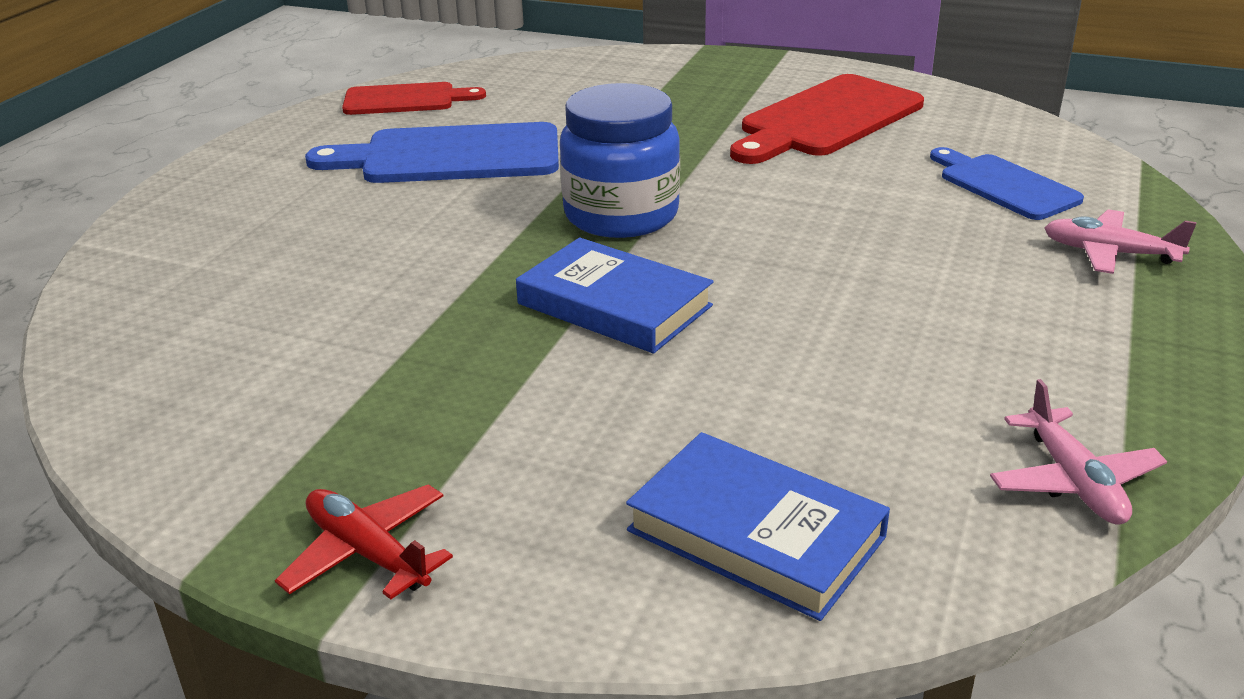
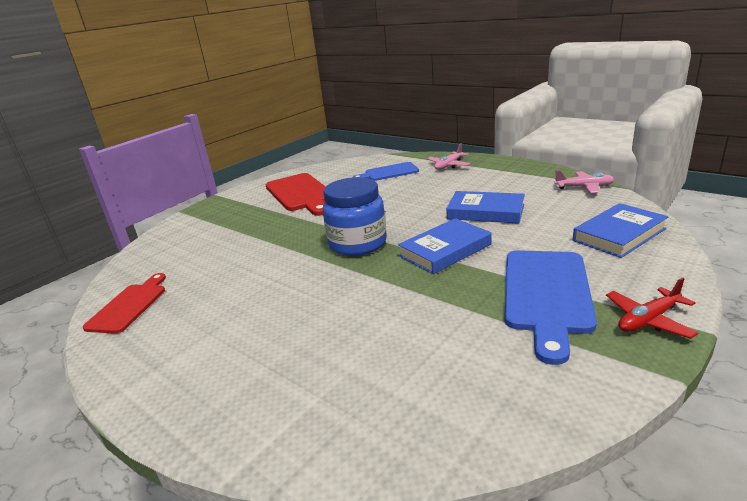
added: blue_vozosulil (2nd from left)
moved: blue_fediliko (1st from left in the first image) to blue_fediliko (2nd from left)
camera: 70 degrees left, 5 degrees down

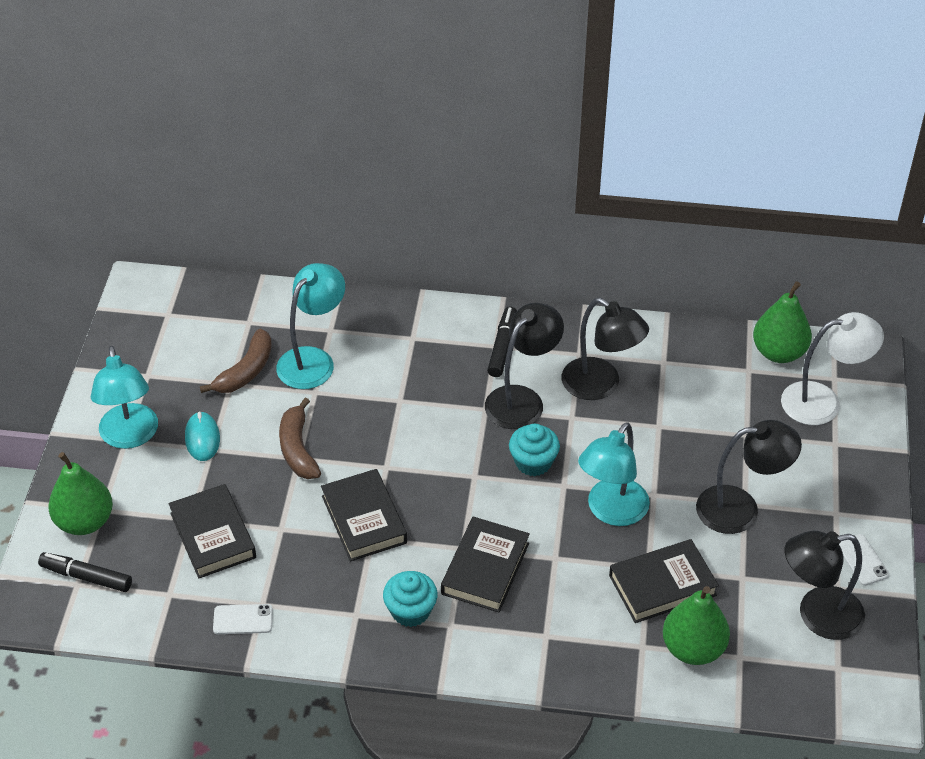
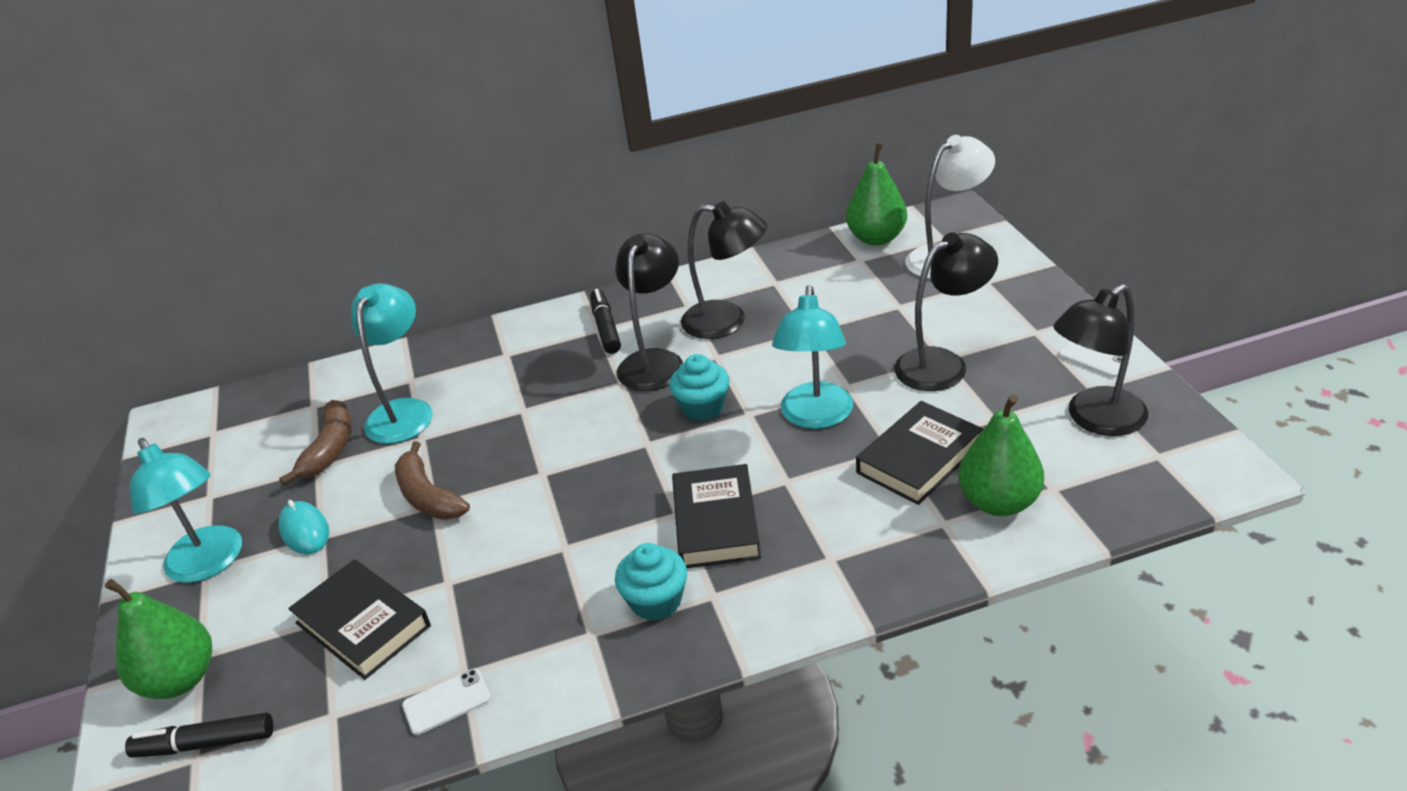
removed: black_vozosulil (2nd from left)
camera: 20 degrees left, 10 degrees down

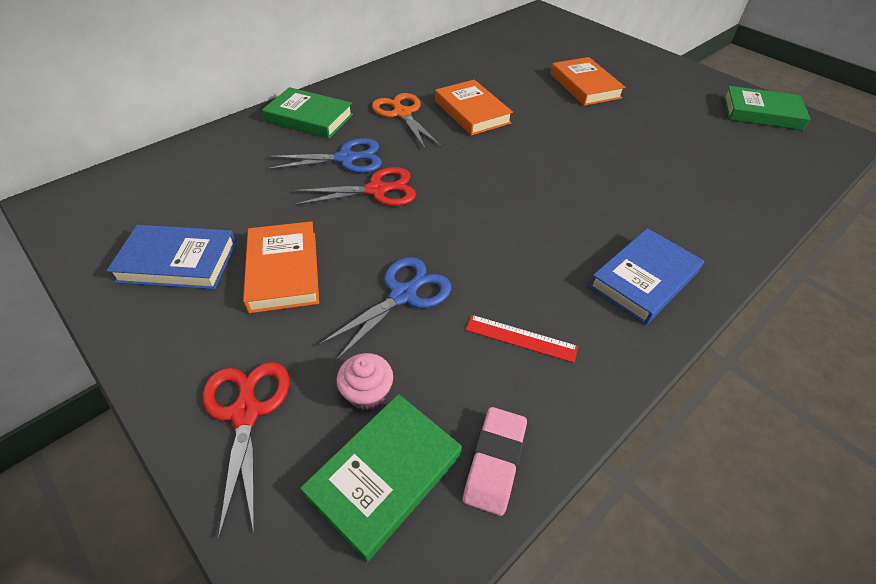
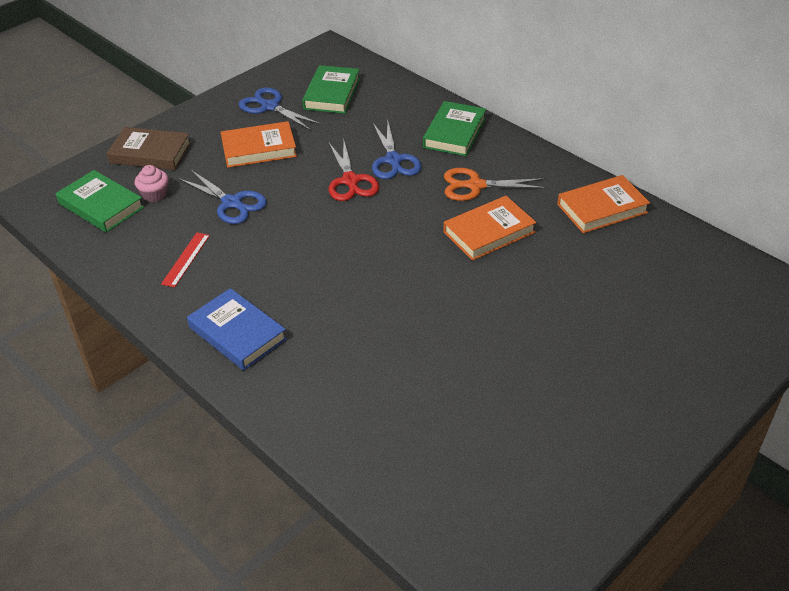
removed: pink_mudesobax
moved: green_vozosulil (3rd from left in the first image) to green_vozosulil (2nd from left); orange_vozosulil (3rd from left)
replaced: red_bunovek (1st from left) to brown_vozosulil; blue_vozosulil (1st from left) to blue_bunovek (2nd from left)
turned: orange_bunovek 150 degrees counterclockwise
camera: 90 degrees right, 5 degrees down

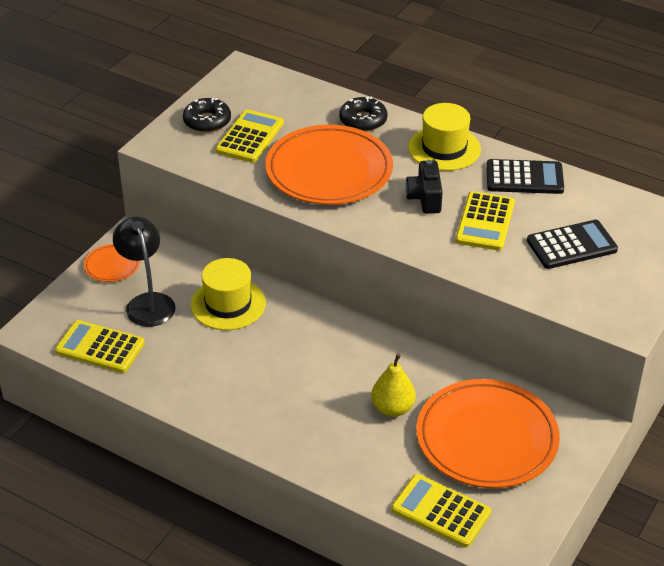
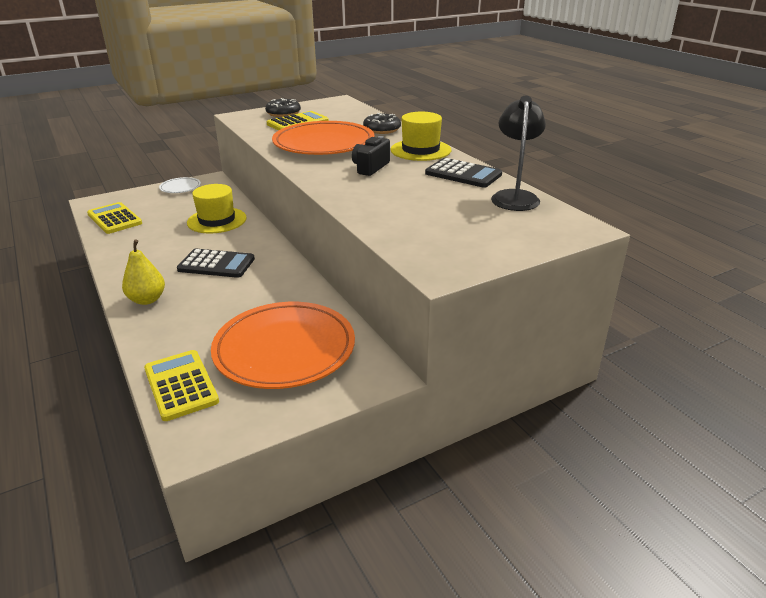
removed: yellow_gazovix (4th from left)
moved: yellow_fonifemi; black_gazovix (2nd from left in the first image) to black_gazovix (1st from left); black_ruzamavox
recoloured: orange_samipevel (1st from left) to white_samipevel
camera: 30 degrees right, 10 degrees down

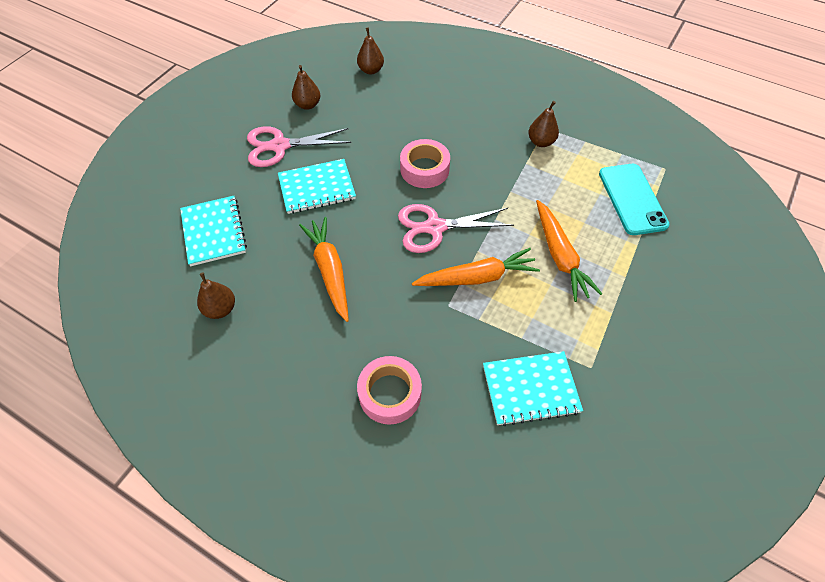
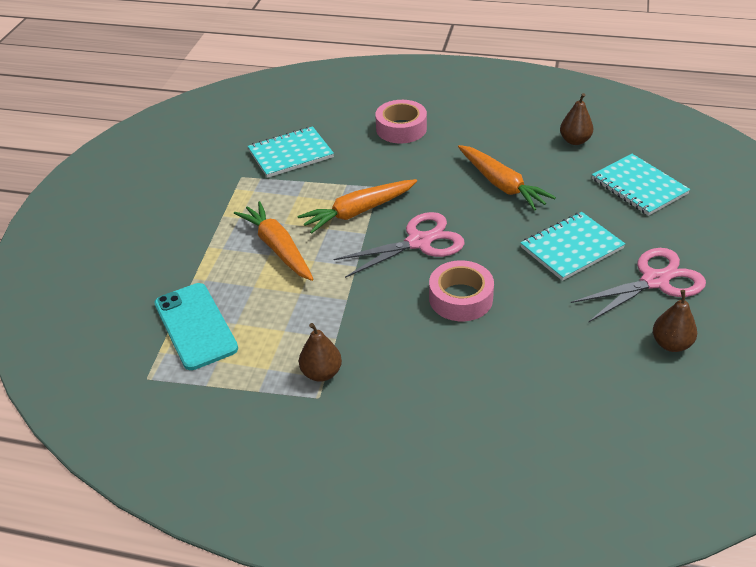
removed: brown_fonifemi (3rd from left)
camera: 165 degrees right, 15 degrees down

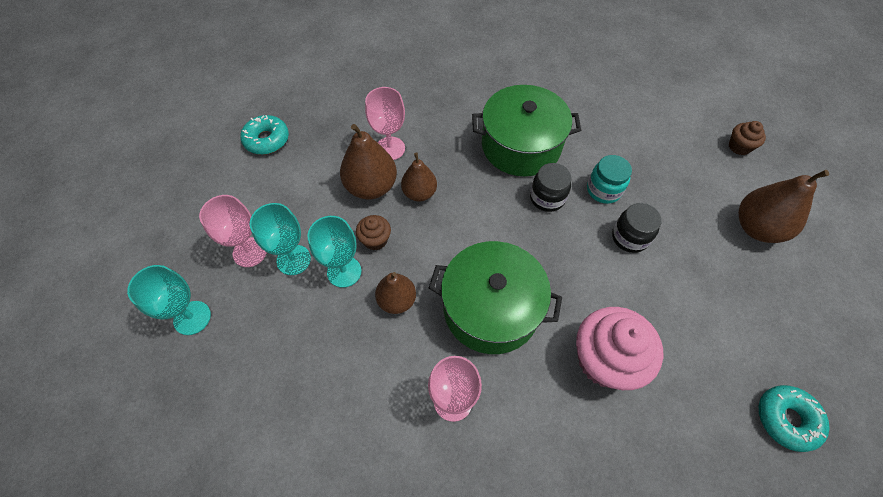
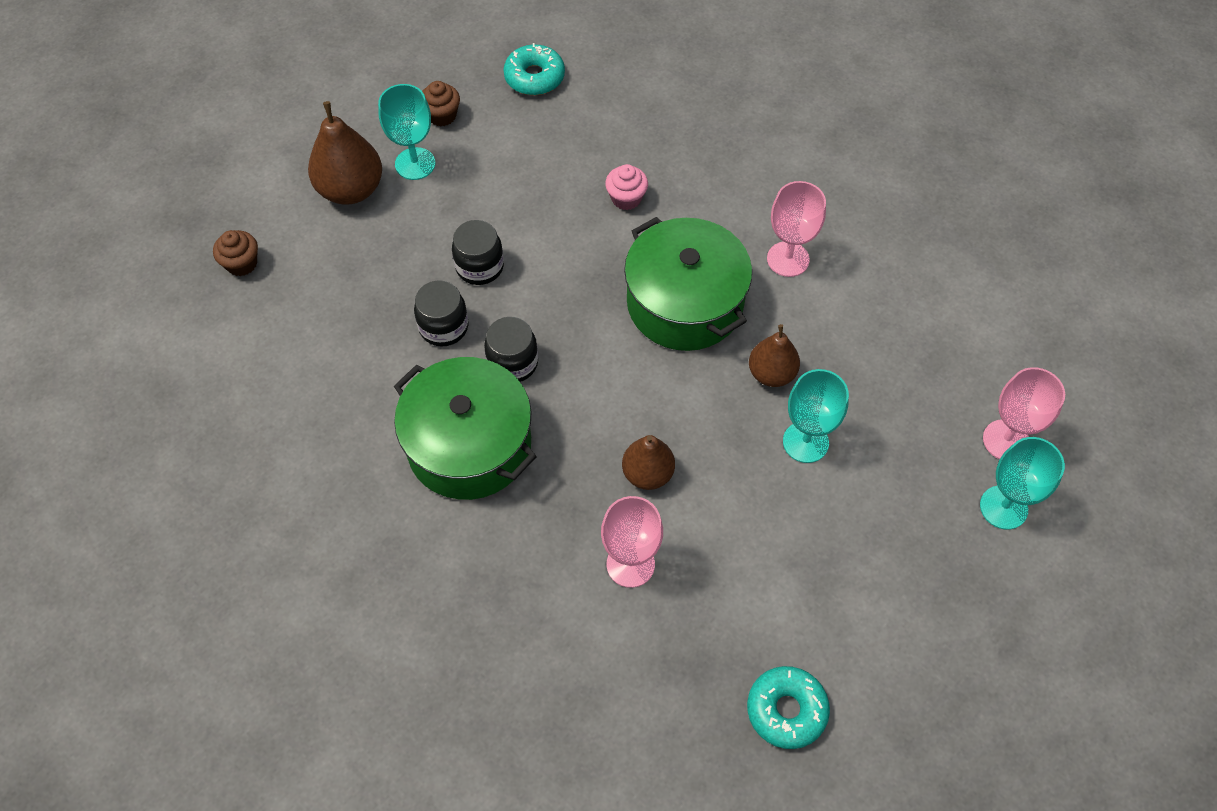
removed: brown_fonifemi (1st from left)
moved: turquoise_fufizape (2nd from left in the first image) to turquoise_fufizape (1st from left); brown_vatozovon (1st from left in the first image) to brown_vatozovon (2nd from left); pink_fufizape (1st from left in the first image) to pink_fufizape (3rd from left)
recoloured: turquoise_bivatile to black_bivatile (1st from left)
resized: pink_vatozovon x0.49
camera: 140 degrees left, 0 degrees up

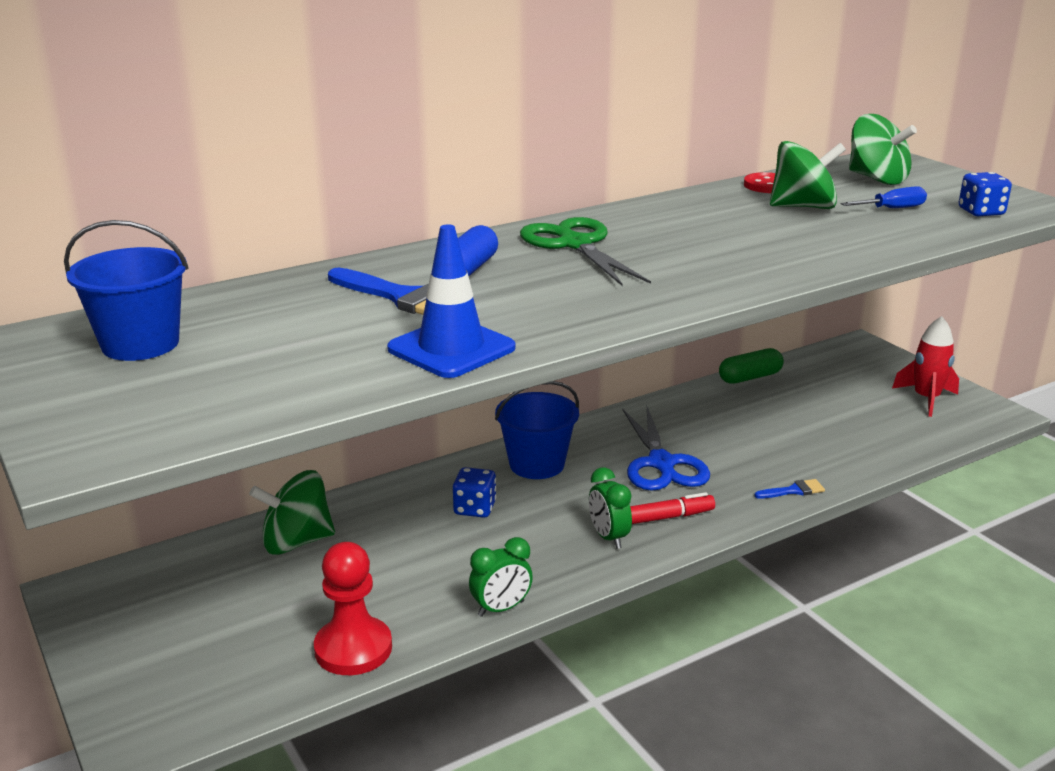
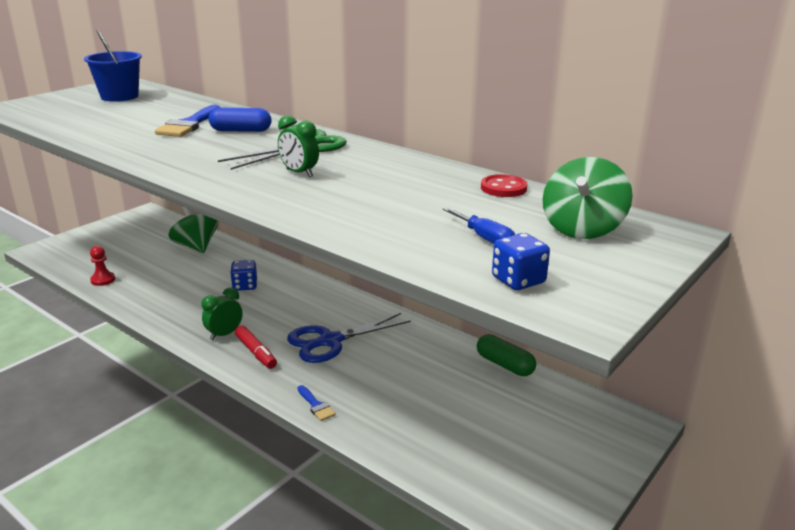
removed: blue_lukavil; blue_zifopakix (2nd from left); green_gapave (2nd from left); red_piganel
moved: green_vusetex (1st from left in the first image) to green_vusetex (2nd from left)
resized: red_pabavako x0.57
camera: 70 degrees right, 0 degrees up

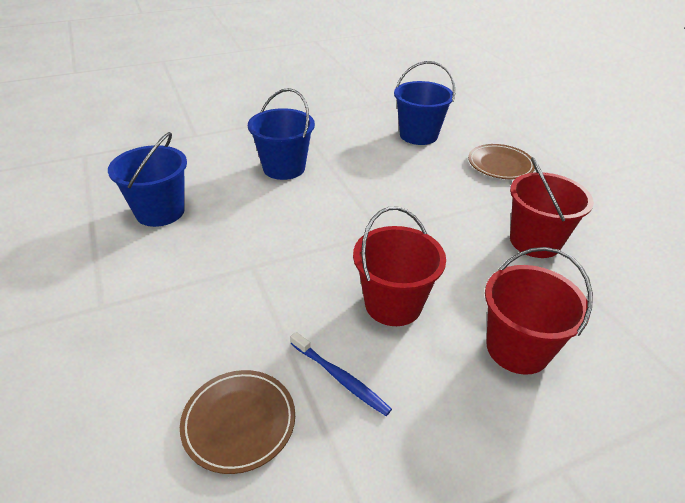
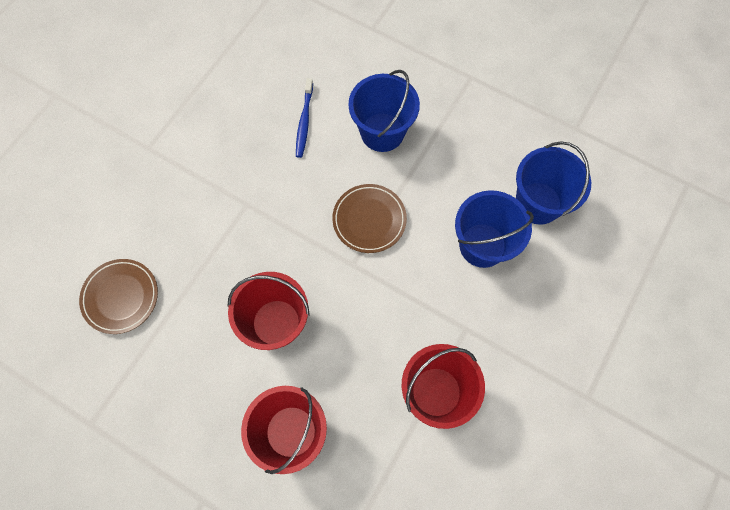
moved: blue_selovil; brown_samipevel (2nd from left); blue_zifopakix (1st from left in the first image) to blue_zifopakix (2nd from left)
camera: 55 degrees right, 30 degrees up

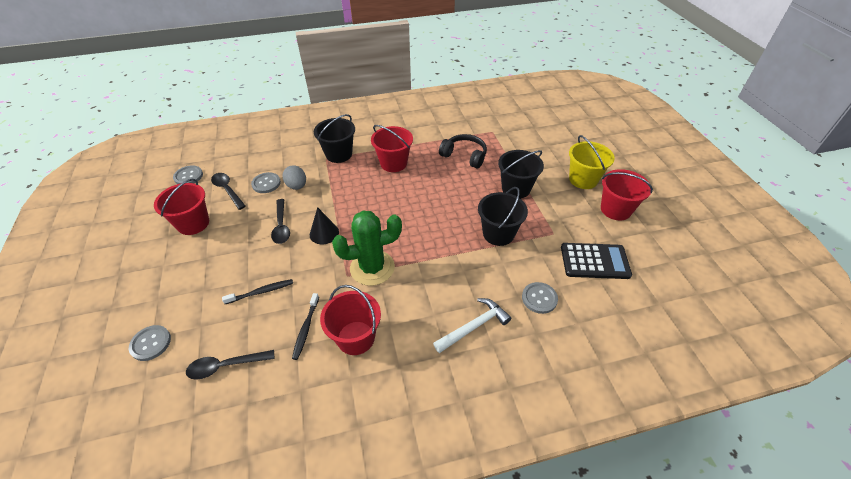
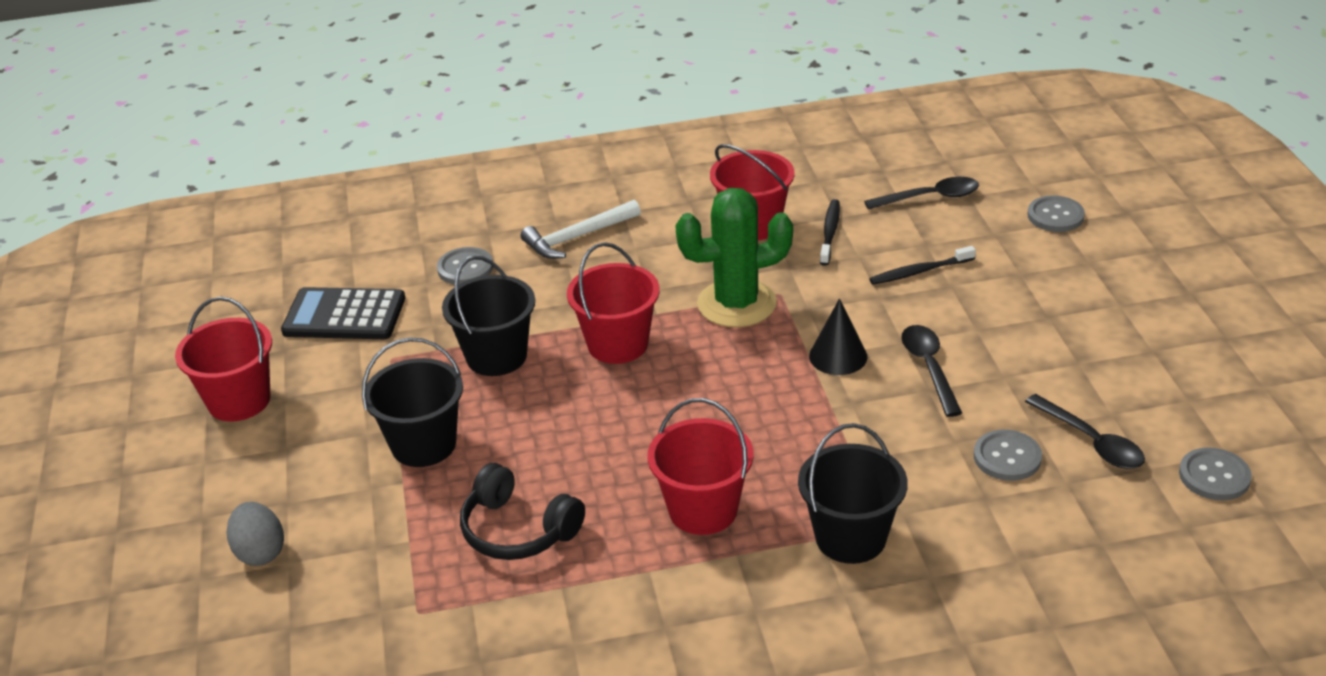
removed: yellow_zifopakix
moved: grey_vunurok; red_zifopakix (1st from left in the first image) to red_zifopakix (2nd from left)
camera: 175 degrees left, 10 degrees down

